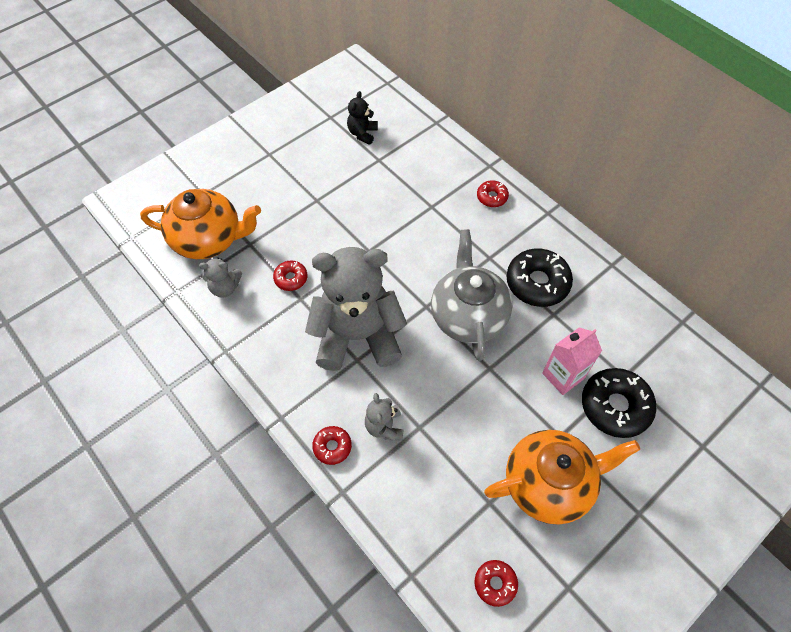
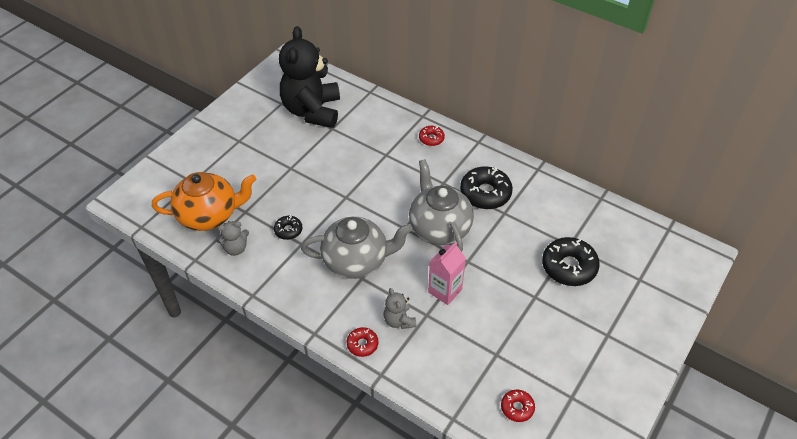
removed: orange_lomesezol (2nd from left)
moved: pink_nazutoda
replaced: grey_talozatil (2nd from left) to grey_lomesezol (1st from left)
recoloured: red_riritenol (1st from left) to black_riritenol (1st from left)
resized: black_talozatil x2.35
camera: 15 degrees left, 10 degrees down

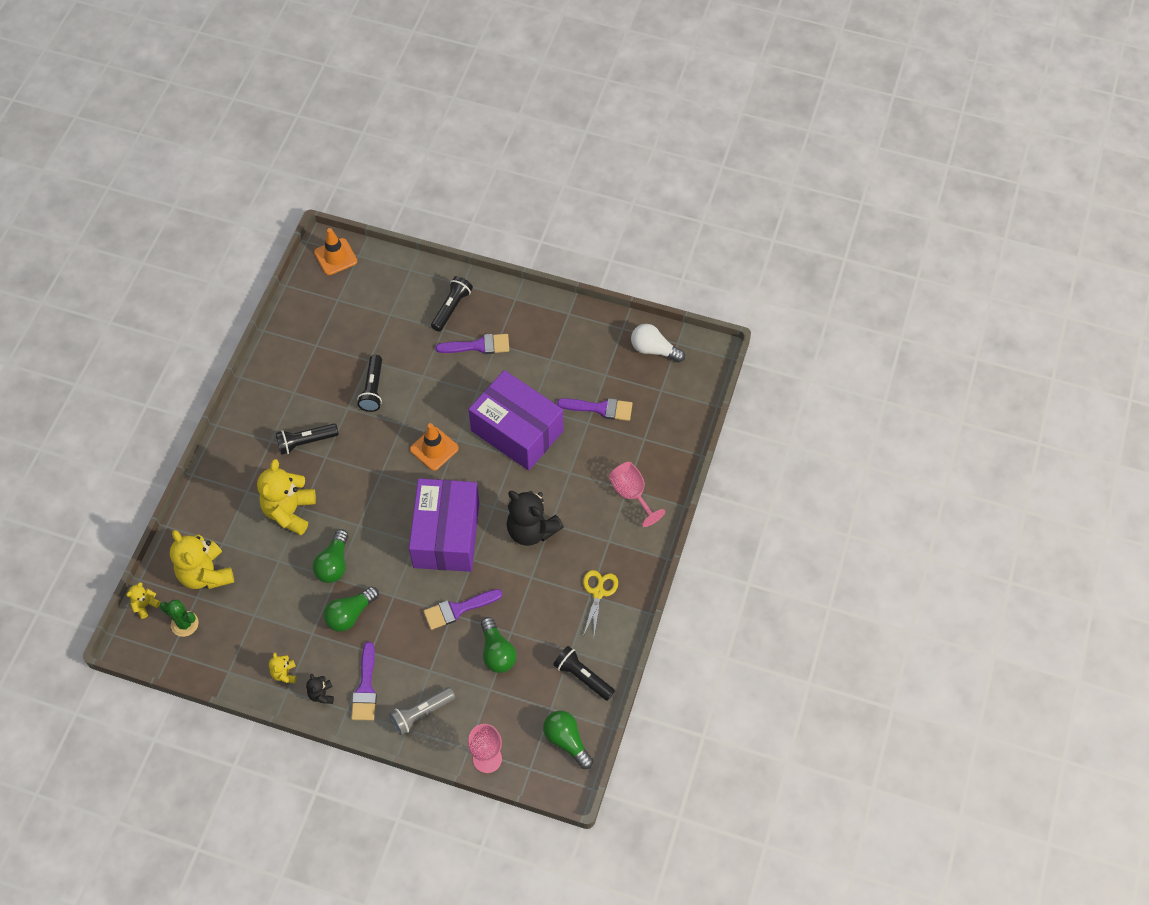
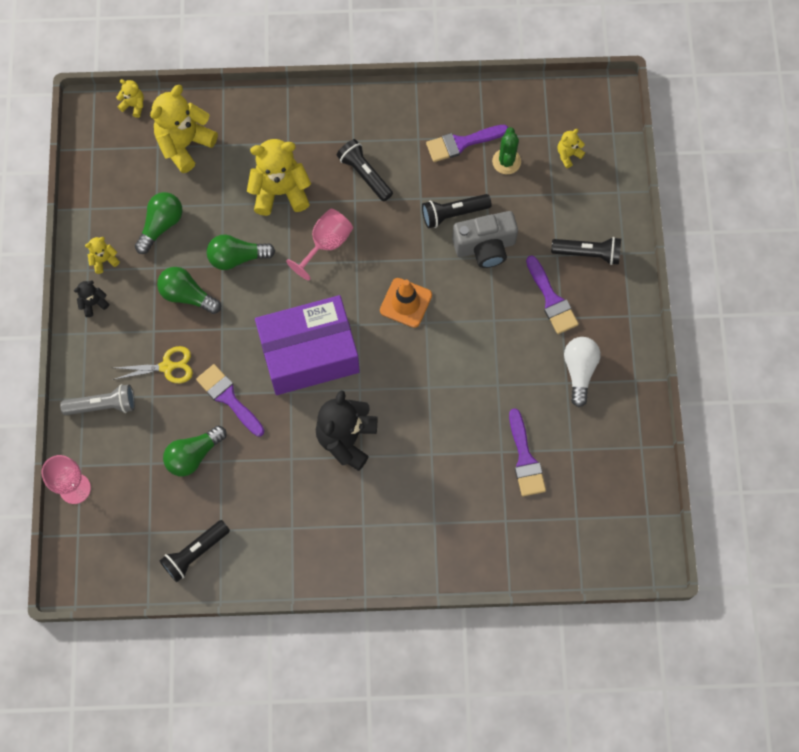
removed: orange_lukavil (1st from left); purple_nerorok (2nd from left)
added: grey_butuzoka; yellow_talozatil (5th from left)
moved: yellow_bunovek; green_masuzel (4th from left in the first image) to green_masuzel (1st from left); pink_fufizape (2nd from left); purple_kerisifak (1st from left in the first image) to purple_kerisifak (2nd from left); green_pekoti; white_masuzel
turned: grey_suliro 135 degrees clockwise; black_suliro (4th from left in the first image) 150 degrees counterclockwise
camera: 70 degrees right, 10 degrees up

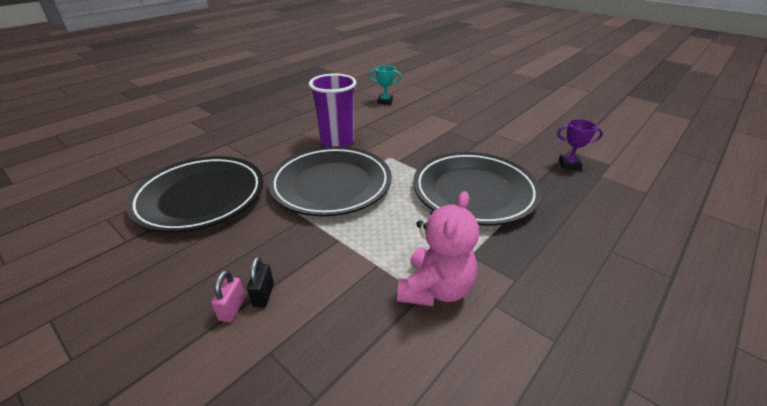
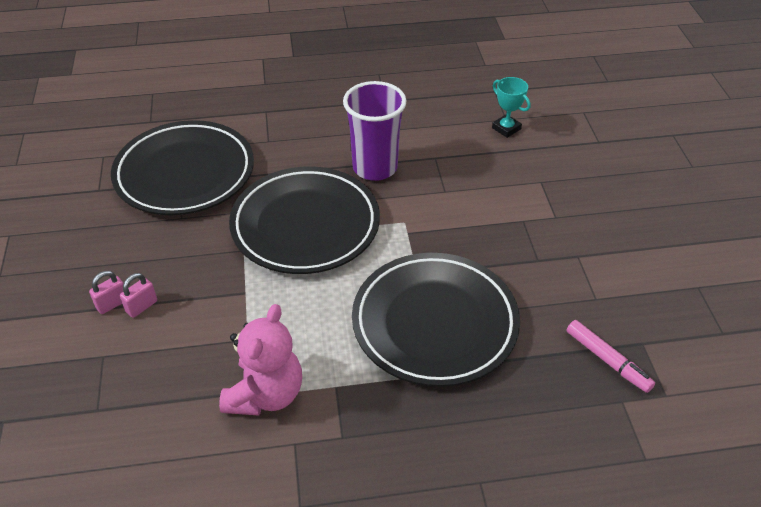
replaced: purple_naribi to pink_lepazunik
recoloured: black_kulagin to pink_kulagin (2nd from left)
turned: pink_talozatil 45 degrees counterclockwise
camera: 40 degrees right, 10 degrees up

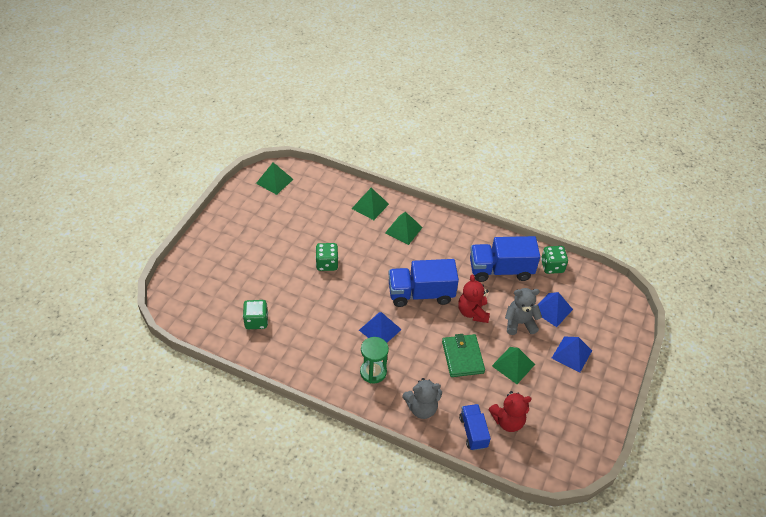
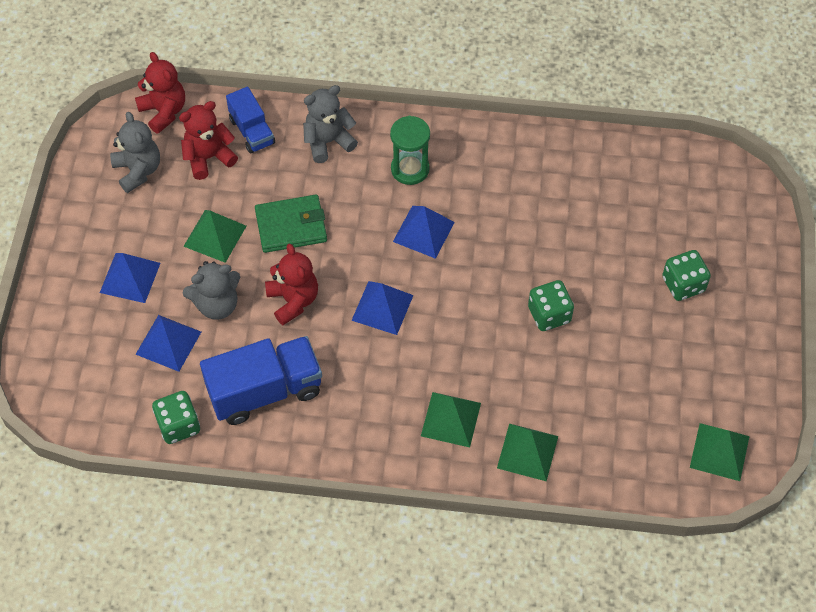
added: grey_talozatil (1st from left); red_talozatil (1st from left)
moved: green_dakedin (1st from left in the first image) to green_dakedin (3rd from left)
replaced: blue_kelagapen (1st from left) to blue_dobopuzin (3rd from left)
turned: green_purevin 75 degrees counterclockwise
camera: 165 degrees right, 10 degrees up

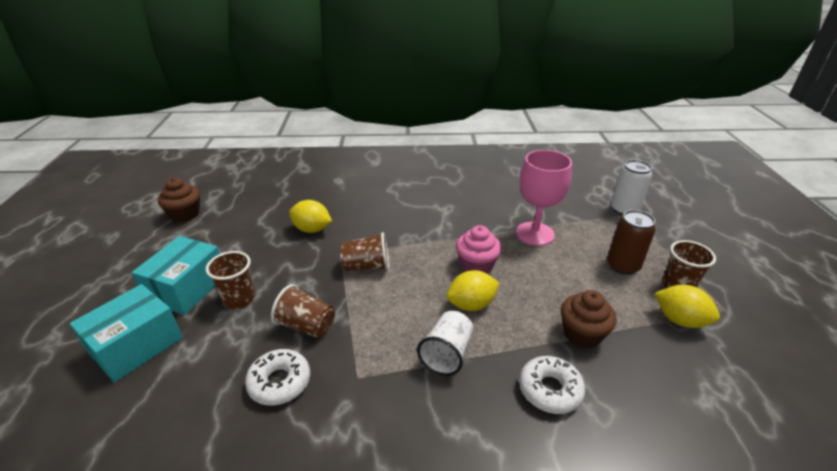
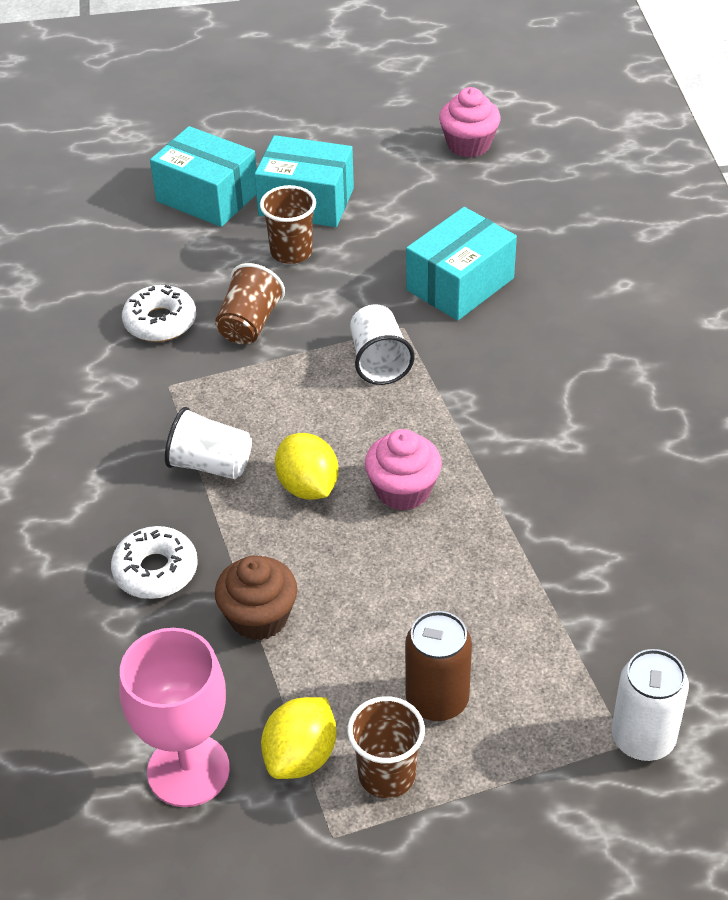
moved: pink_fufizape
replaced: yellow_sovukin (1st from left) to turquoise_nerorok (3rd from left)
recoloured: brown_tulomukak (3rd from left) to white_tulomukak (2nd from left); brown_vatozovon (1st from left) to pink_vatozovon (2nd from left)
camera: 85 degrees right, 10 degrees up

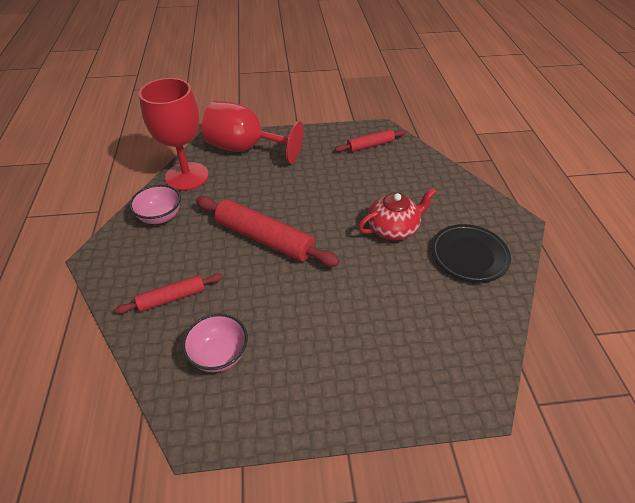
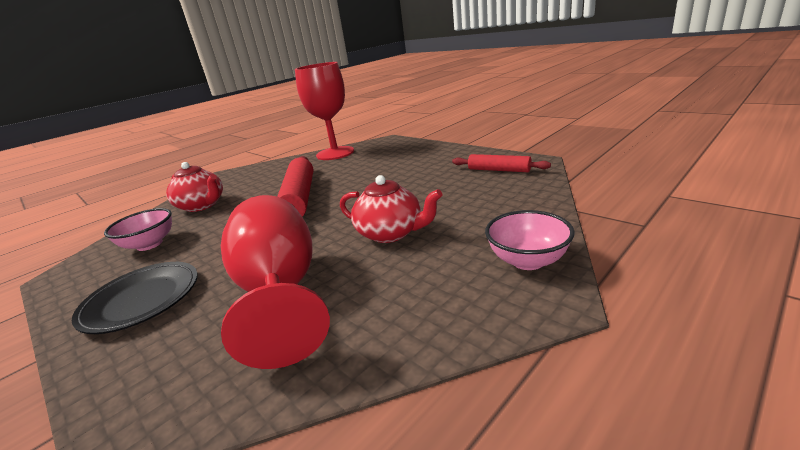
moved: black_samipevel; red_fufizape (2nd from left in the first image) to red_fufizape (1st from left); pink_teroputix (1st from left in the first image) to pink_teroputix (2nd from left)
replaced: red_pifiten (1st from left) to red_lomesezol (1st from left)
camera: 55 degrees right, 20 degrees down

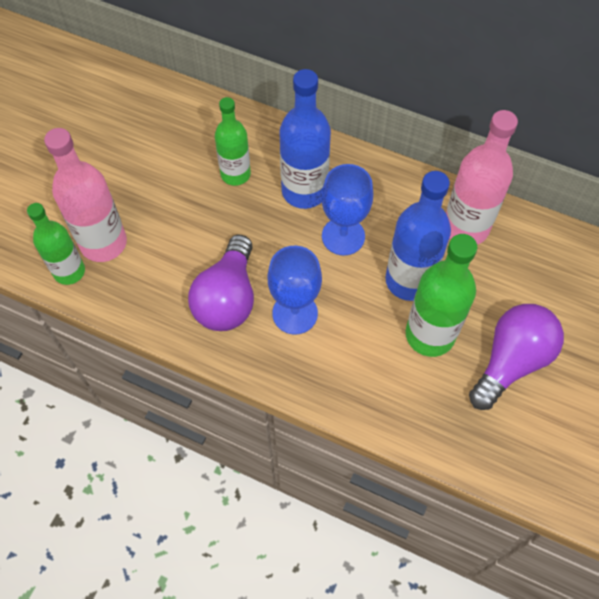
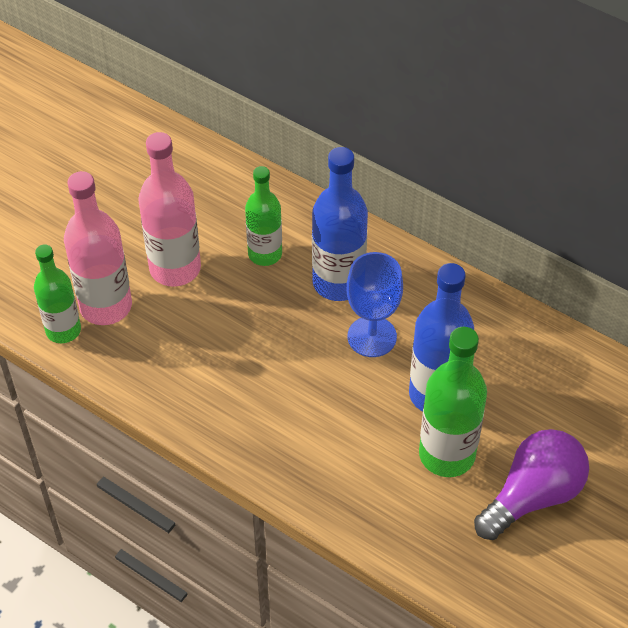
removed: purple_masuzel (1st from left); blue_fufizape (1st from left)
moved: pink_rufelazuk (2nd from left)
camera: 10 degrees right, 10 degrees down

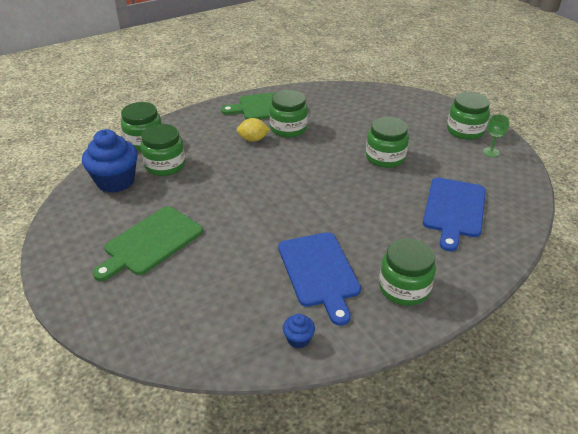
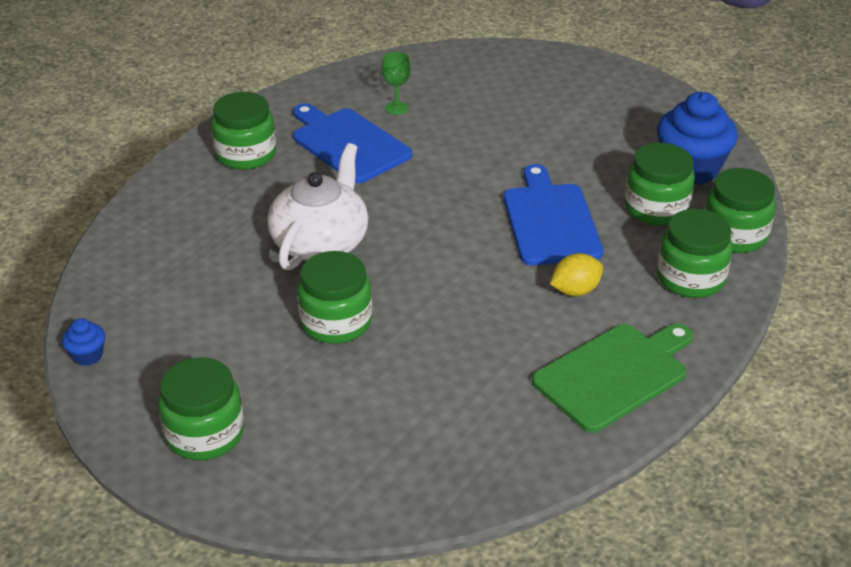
removed: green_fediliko (1st from left)
added: white_lomesezol
moved: blue_vatozovon (2nd from left in the first image) to blue_vatozovon (1st from left); green_fufizape; blue_fediliko (2nd from left); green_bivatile (3rd from left in the first image) to green_bivatile (5th from left)
camera: 155 degrees right, 0 degrees up

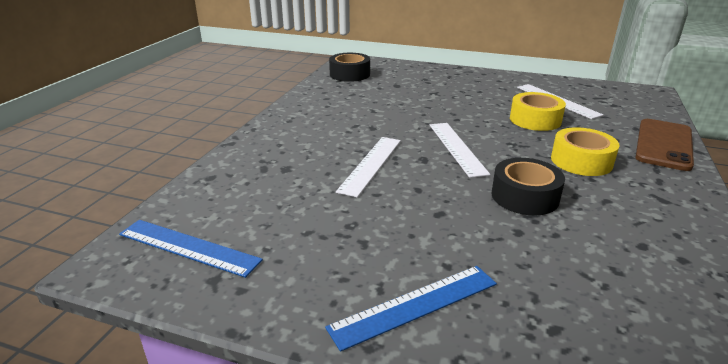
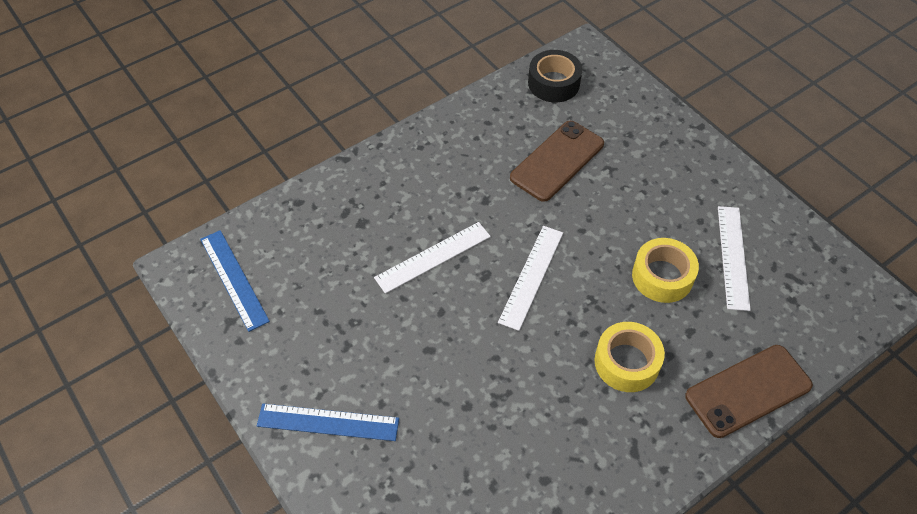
removed: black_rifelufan (2nd from left)
added: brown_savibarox (1st from left)
camera: 35 degrees right, 25 degrees up

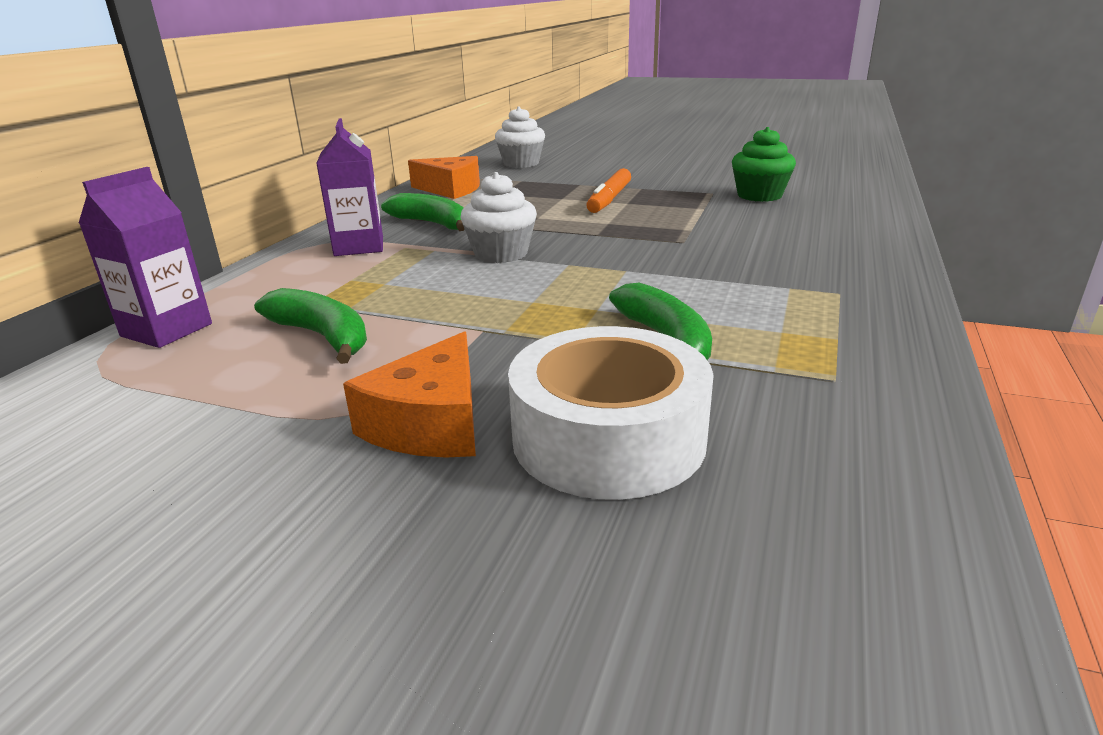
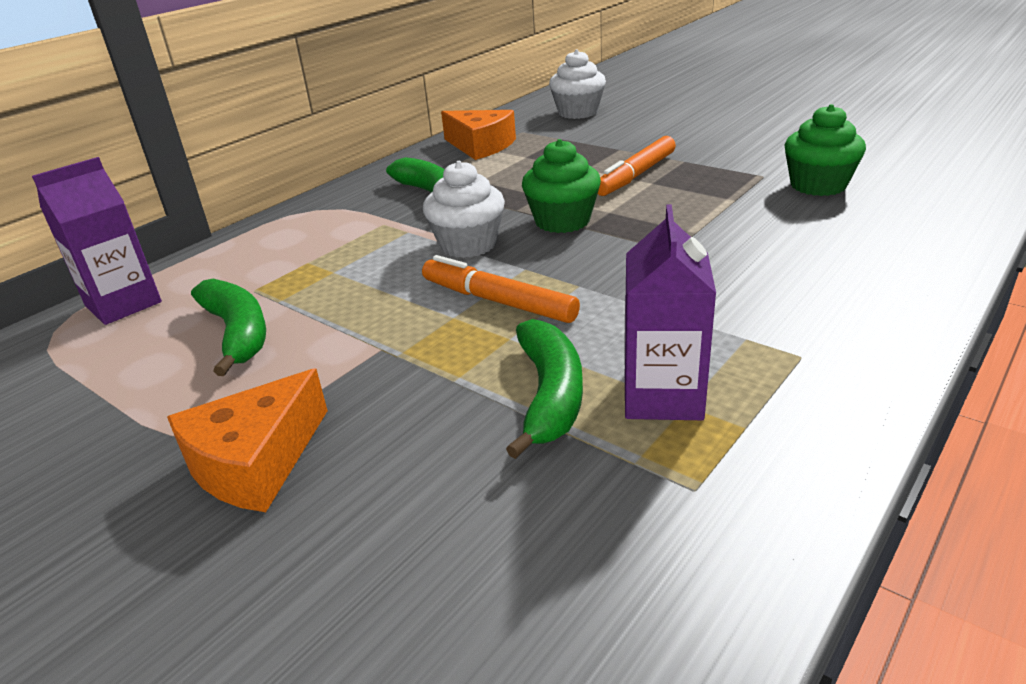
removed: white_rifelufan
added: orange_lepazunik (1st from left); green_vatozovon (1st from left)
moved: purple_nazutoda (2nd from left)
camera: 20 degrees right, 5 degrees up

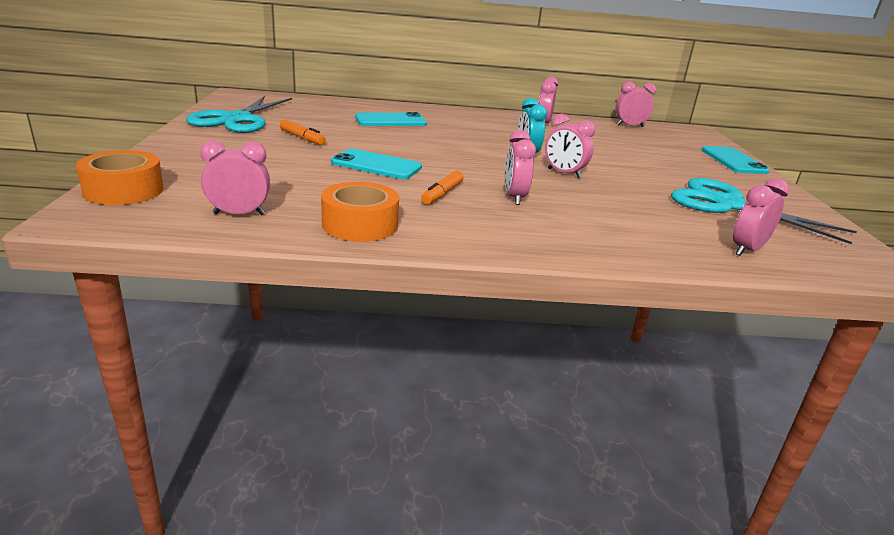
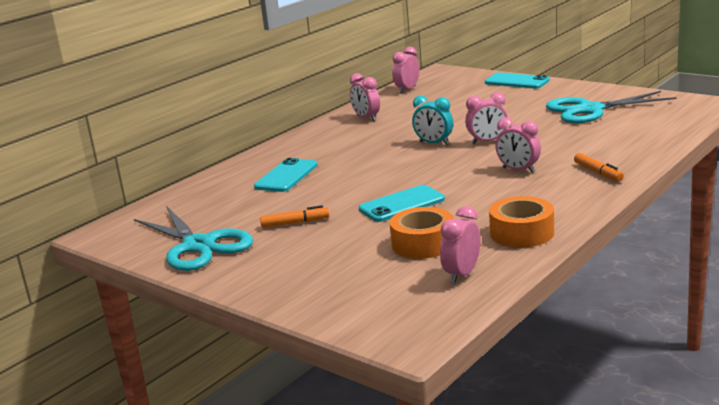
removed: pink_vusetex (6th from left)
moved: orange_rifelufan (1st from left); orange_lepazunik (2nd from left)
camera: 45 degrees left, 5 degrees down

